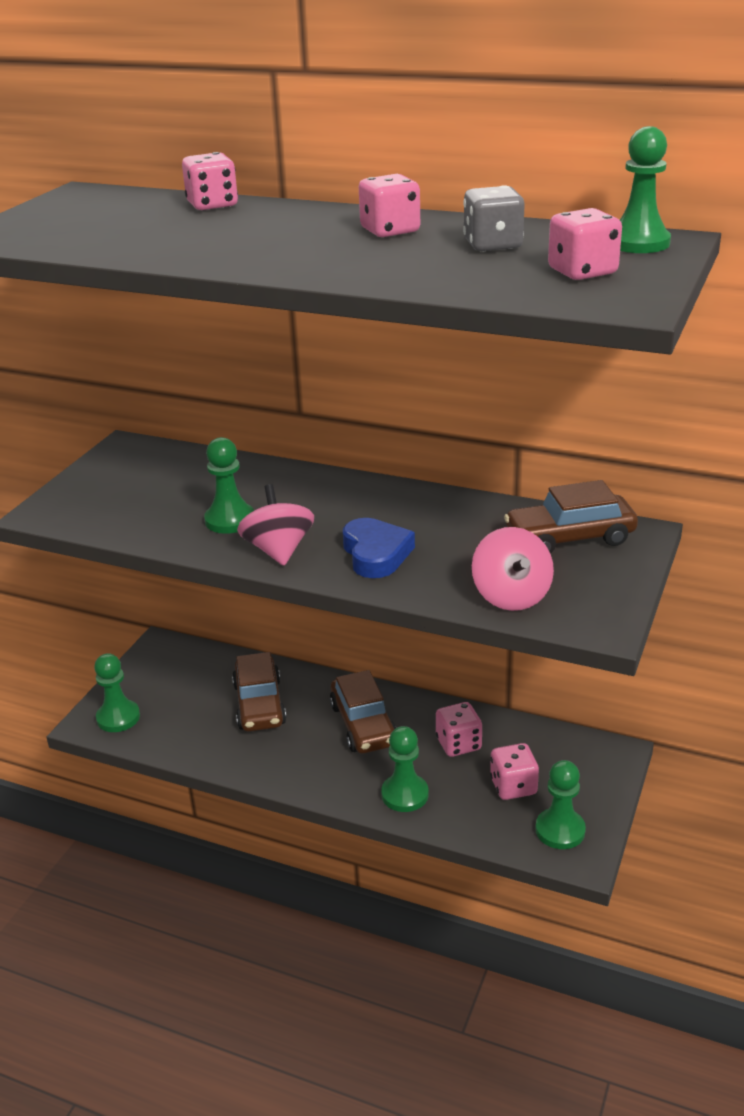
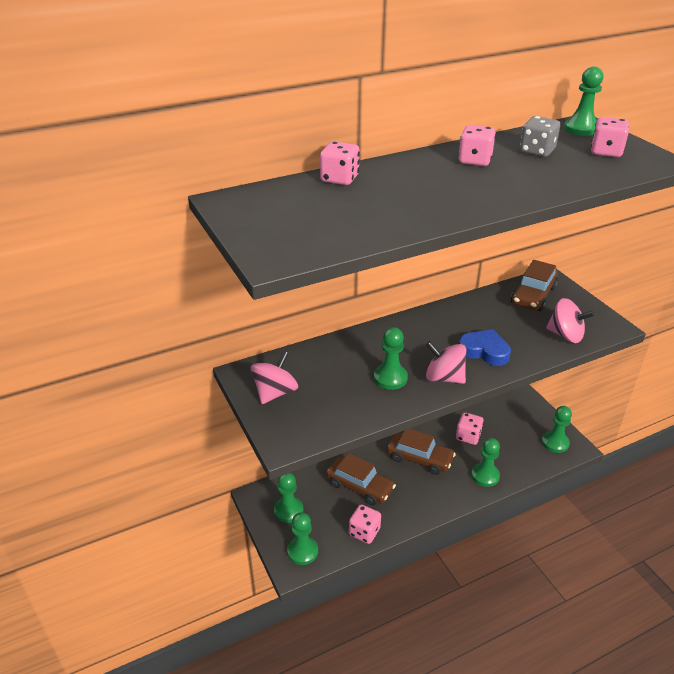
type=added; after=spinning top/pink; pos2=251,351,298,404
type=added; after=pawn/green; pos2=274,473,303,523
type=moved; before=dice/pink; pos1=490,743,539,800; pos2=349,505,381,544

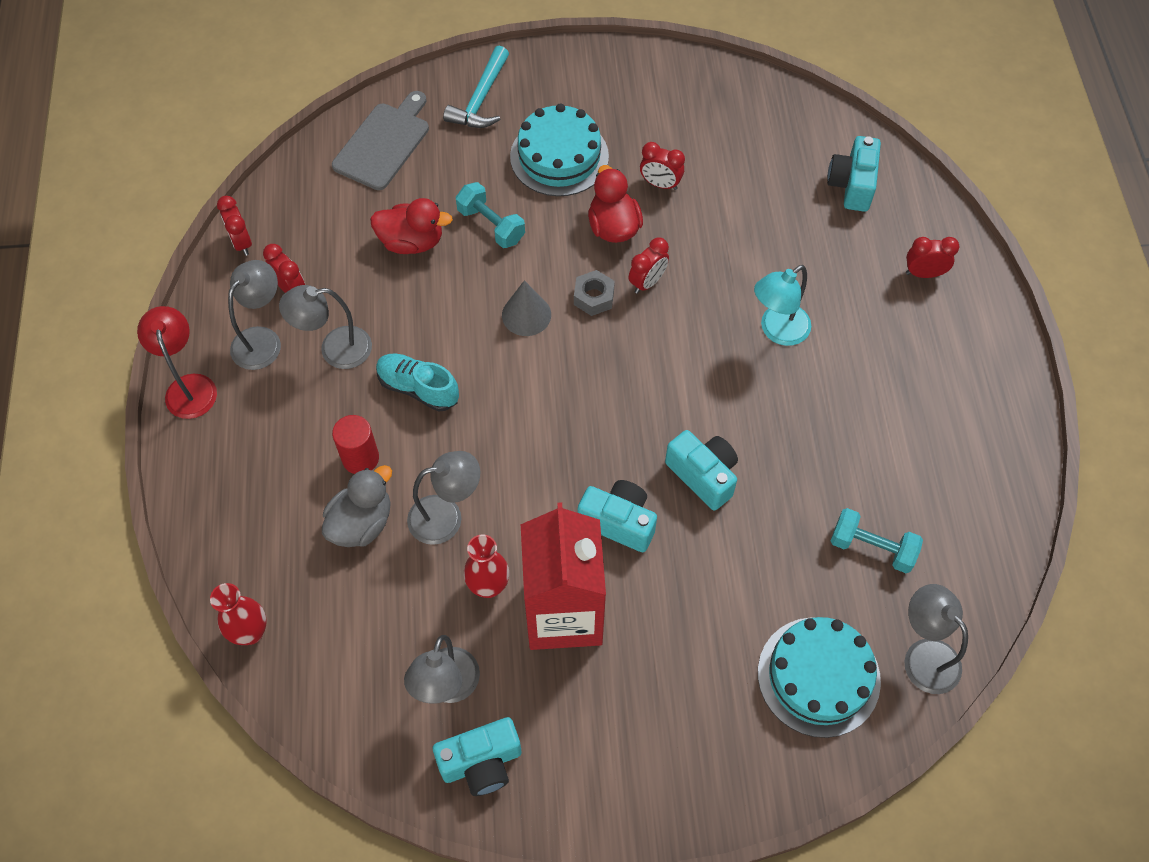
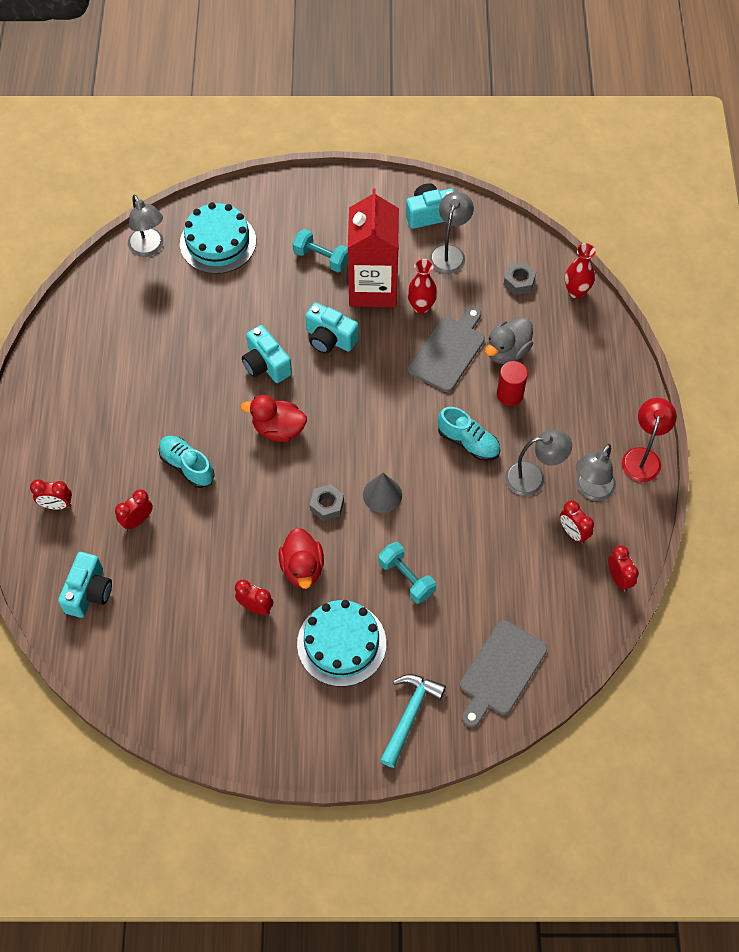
type=added; after=nut/grey; pos2=504,262,536,295
type=moved; before=duck/red; pos1=370,198,453,254; pos2=241,395,307,442
type=moved; before=clock/red; pos1=629,238,669,294; pos2=115,489,153,530
type=moved; before=dumbbell/turquoise; pos1=831,508,923,573; pos2=292,229,348,272
type=replaced; before=lamp/grey; after=cutting board/grey; pos1=407,451,480,545; pos2=408,307,485,392
type=replaced; before=lamp/turquoise; after=shoe/turquoise; pos1=754,265,811,346; pos2=159,436,215,488
type=turned; before=lamp/red; pos1=137,306,217,419; pos2=622,398,677,482; turn=-150

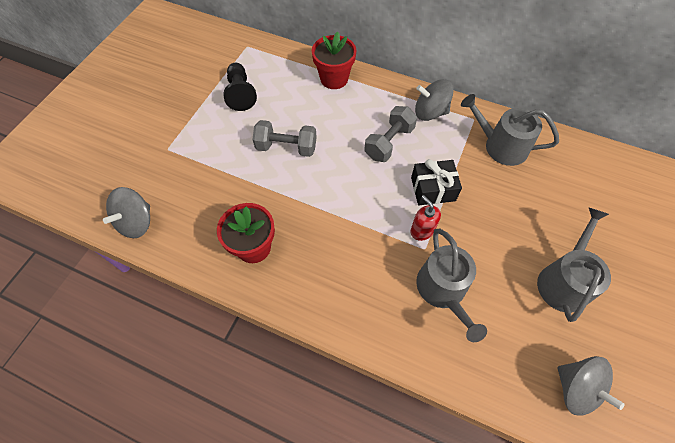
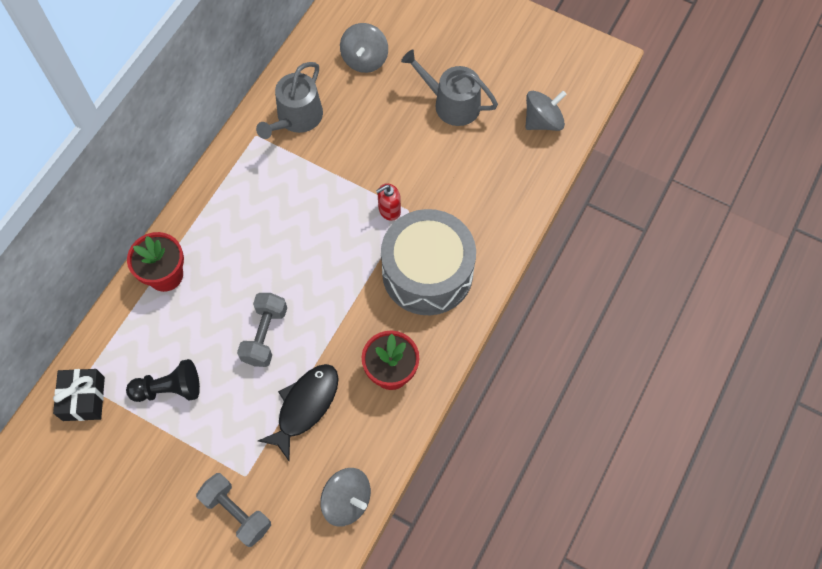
type=removed; before=watering can/grey; pos1=416,229,487,342
type=added; after=fish/black; pos2=258,364,339,461
type=added; after=drum/grey; pos2=381,209,476,315
type=moved; before=dumbbell/grey; pos1=364,106,417,162; pos2=196,473,271,547
type=moved; before=gift/black; pos1=411,159,462,205; pos2=53,369,105,421
type=moved; before=spinning top/grey; pos1=415,79,454,121; pos2=340,23,388,73

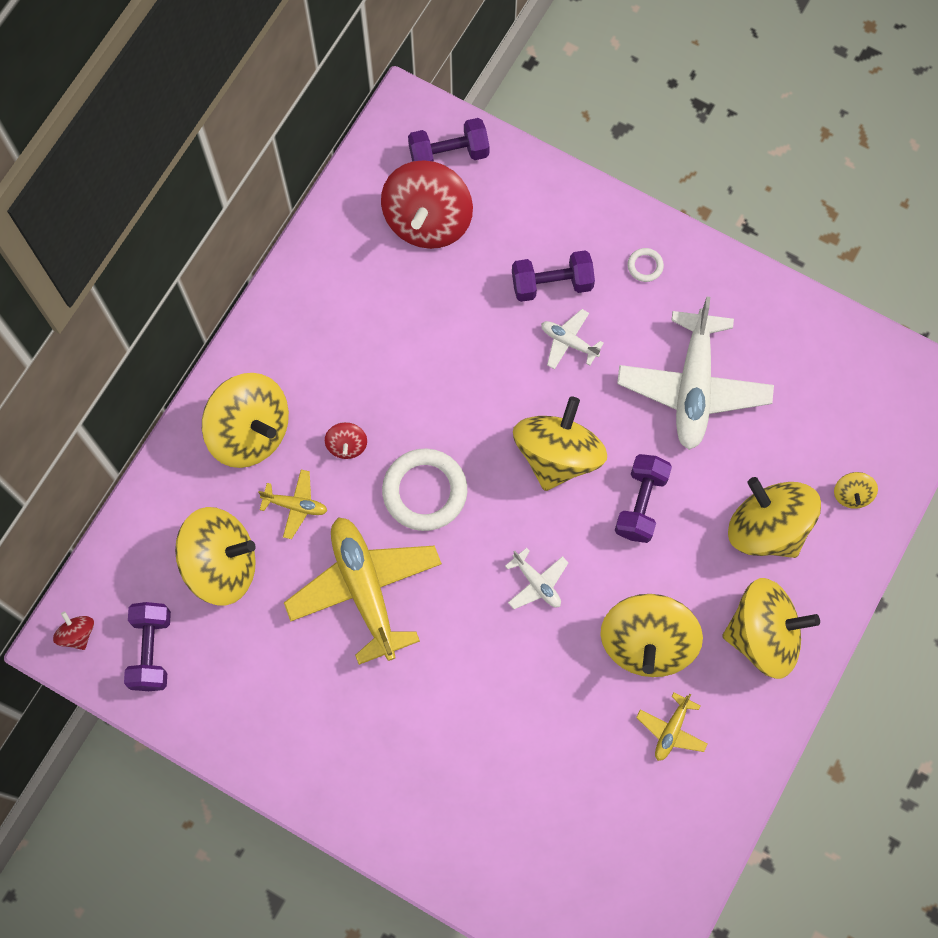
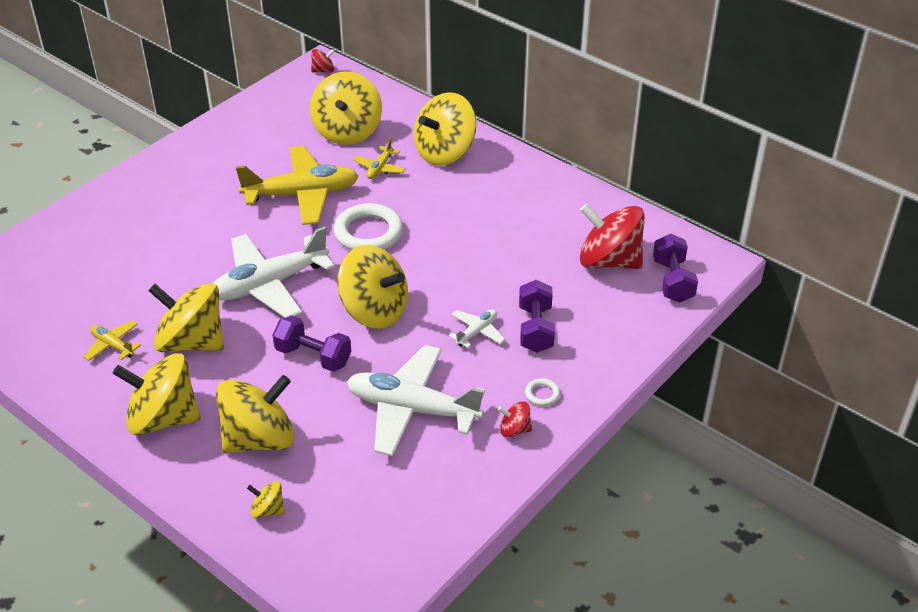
type=removed; before=dumbbell/purple; pos1=124,602,171,691
type=moved; before=spinning top/red; pos1=325,422,367,459; pos2=498,401,532,437
type=turned; before=spinning top/yellow; pos1=722,578,820,679; pos2=112,353,200,436; turn=90
type=resized; before=plane/white; pos1=505,548,568,609; pos2=213,226,335,318; scale=2.19

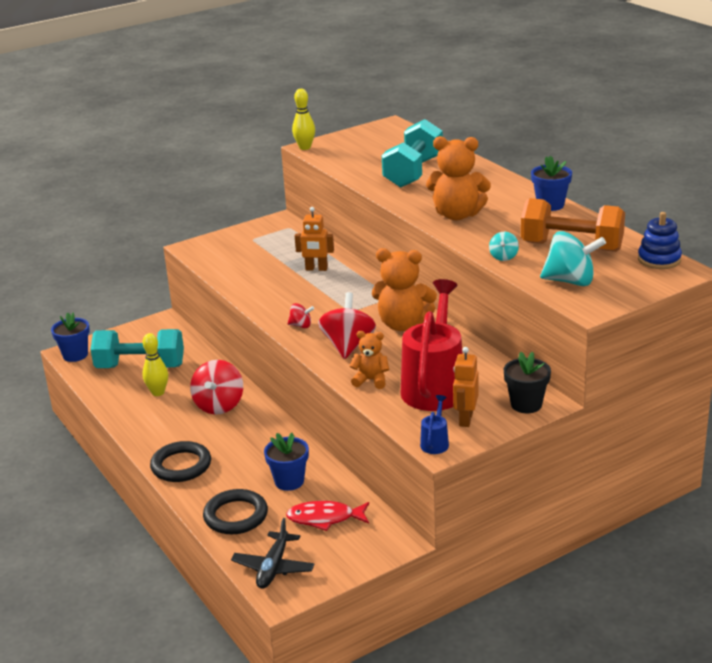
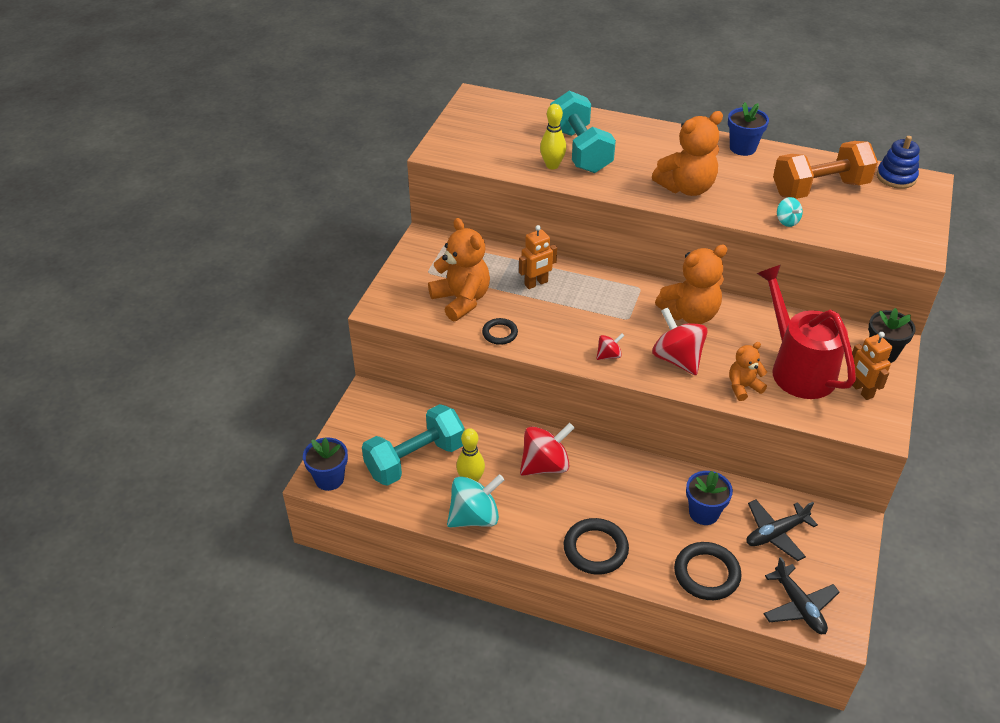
type=removed; before=watering can/blue; pos1=420,395,449,454
type=added; after=teddy bear/orange; pos2=428,218,490,321
type=added; after=ring/black; pos2=482,318,518,345
type=moved; before=bowling pin/yellow; pos1=292,89,315,150; pos2=540,104,566,169
type=moved; before=spinning top/turquoise; pos1=540,231,606,286; pos2=447,474,504,527
type=replaced; before=fish/red; after=plane/black; pos1=286,501,369,531; pos2=746,500,818,561
type=turned; before=spinning top/red; pos1=190,360,243,414; pos2=520,423,574,476; turn=-90

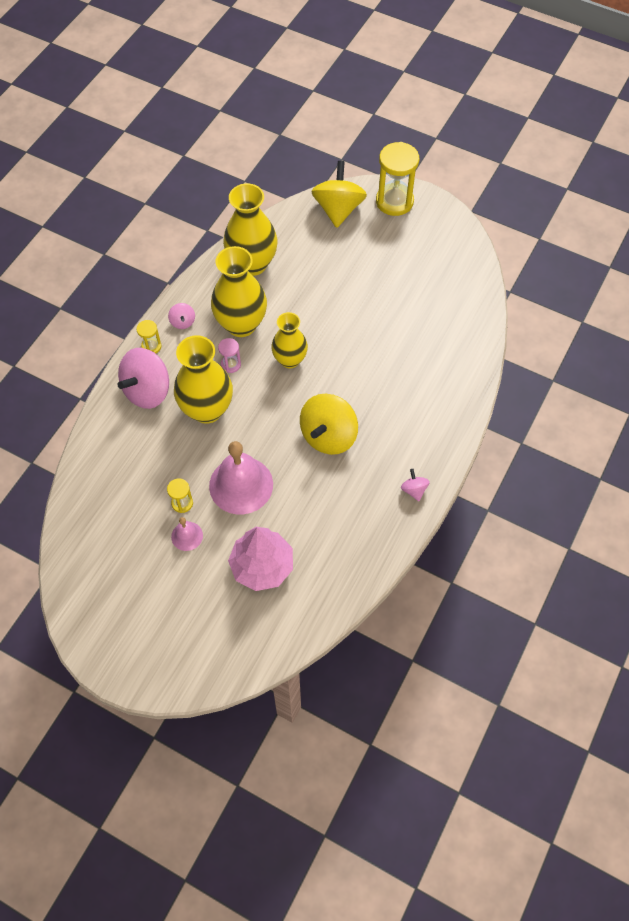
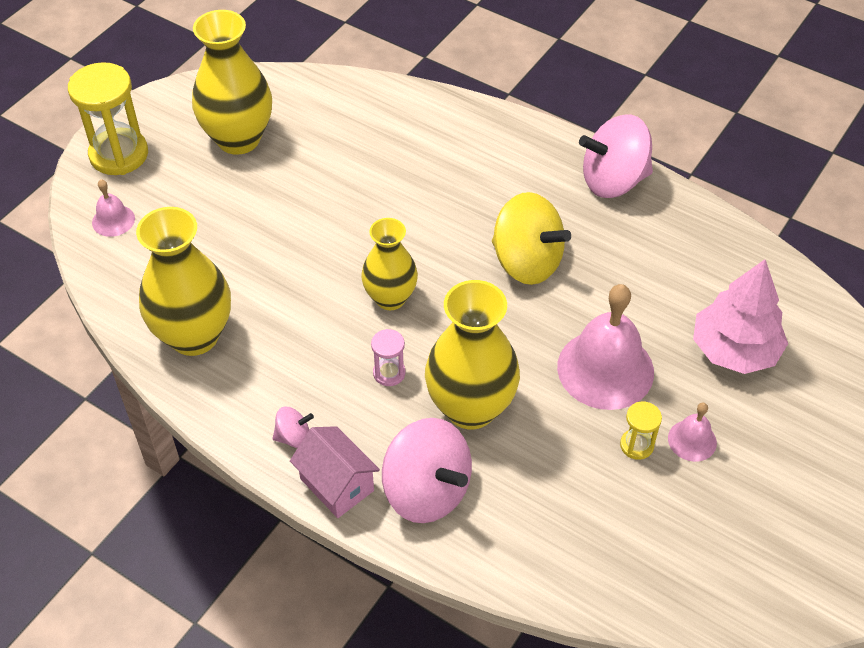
type=moved; before=vase/yellow; pos1=211,246,267,337; pos2=192,10,272,155
type=replaced; before=hourglass/yellow; after=house/pink; pos1=136,320,161,353; pos2=290,426,380,518
type=replaced; before=spinning top/yellow; after=bell/pink; pos1=311,161,367,228; pos2=92,180,135,237
type=resized; before=spinning top/pink; pos1=401,469,430,501; pos2=579,115,653,198; scale=2.2

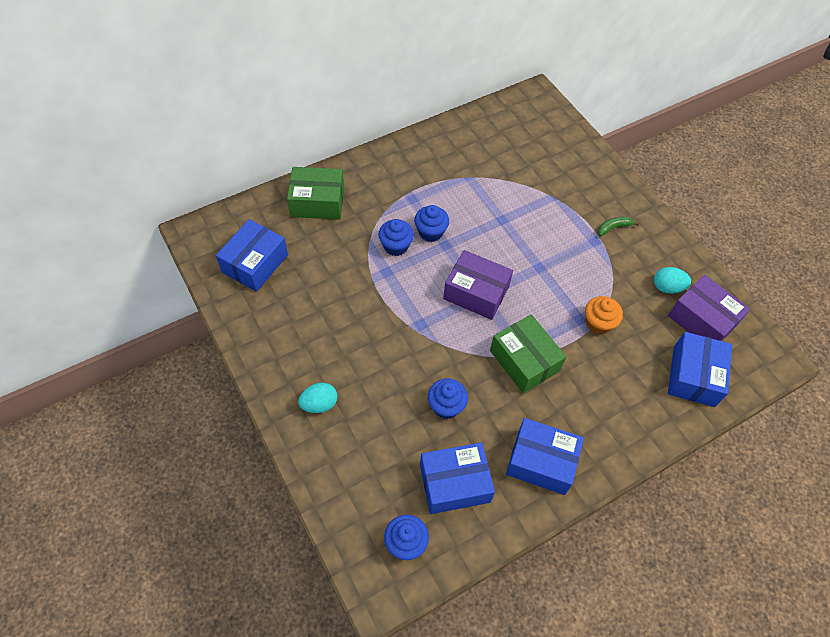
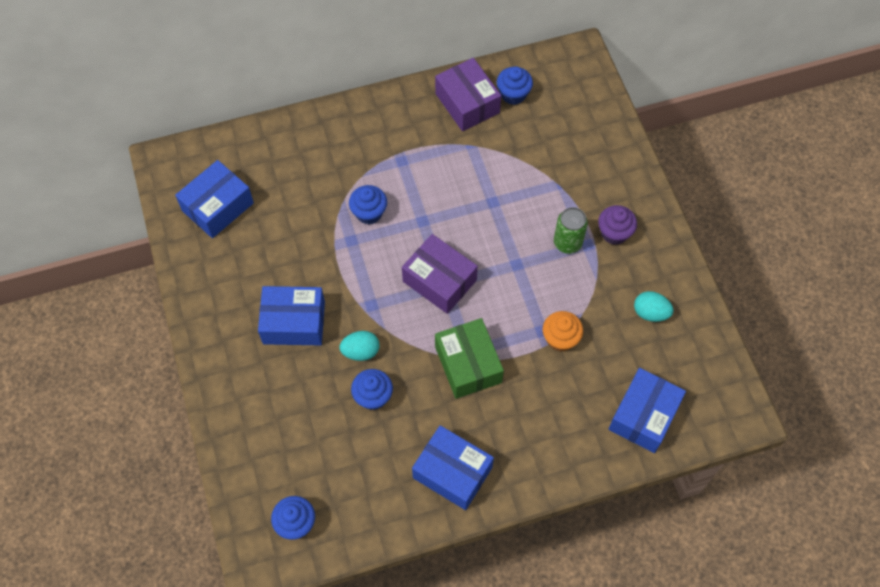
type=removed; before=box/green; pos1=287,167,344,220
type=added; after=can/green; pos2=554,207,588,254
type=moved; before=egg/turquoise; pos1=298,383,338,413; pos2=339,331,379,361
type=moved; before=cupcake/blue; pos1=414,205,449,242; pos2=497,66,533,105
type=moved; before=box/blue; pos1=420,442,495,514; pos2=258,286,325,345
type=moved; before=box/purple; pos1=668,275,750,341; pos2=435,58,501,131
type=replaced; before=banana/green; after=cupcake/purple; pos1=598,217,639,236; pos2=598,205,637,245

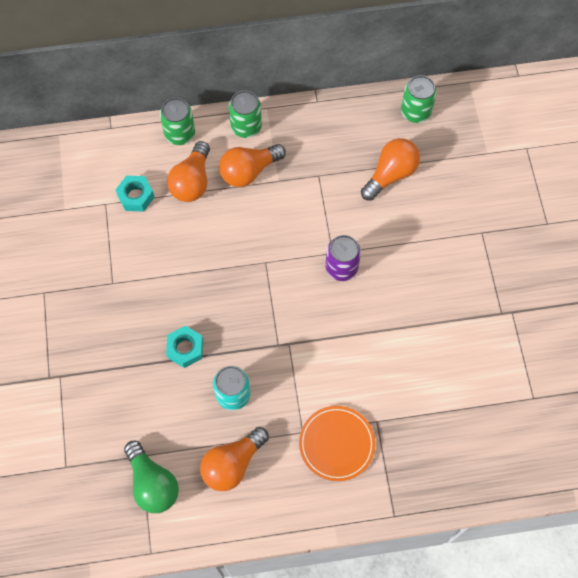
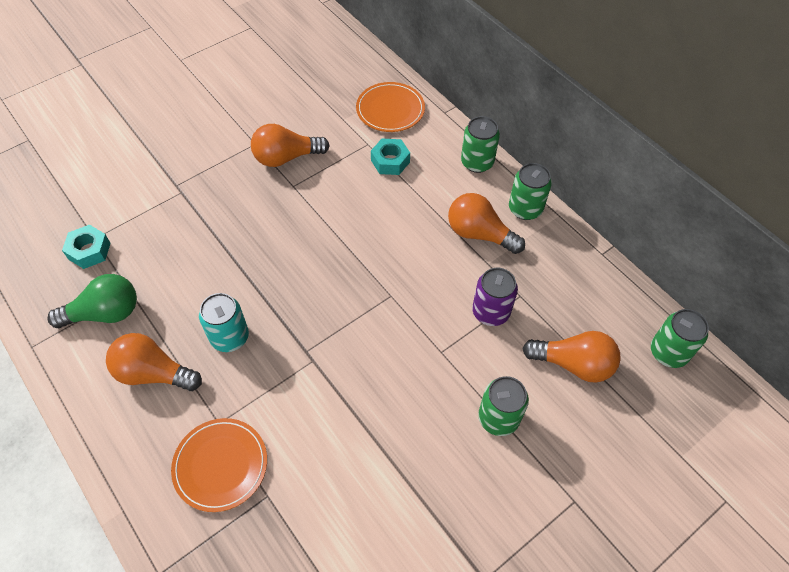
type=added; after=plate/orange; pos2=356,82,425,132
type=added; after=can/green; pos2=478,376,529,436
type=moved; before=nut/turquoise; pos1=166,326,203,368; pos2=62,225,110,269
type=moved; before=light bulb/orange; pos1=167,141,210,202; pos2=251,124,330,167
type=moved; before=can/purple; pos1=325,235,361,281; pos2=472,268,518,326
type=turned; before=light bulb/green; pos1=124,441,179,513; pos2=47,274,137,328; turn=-135

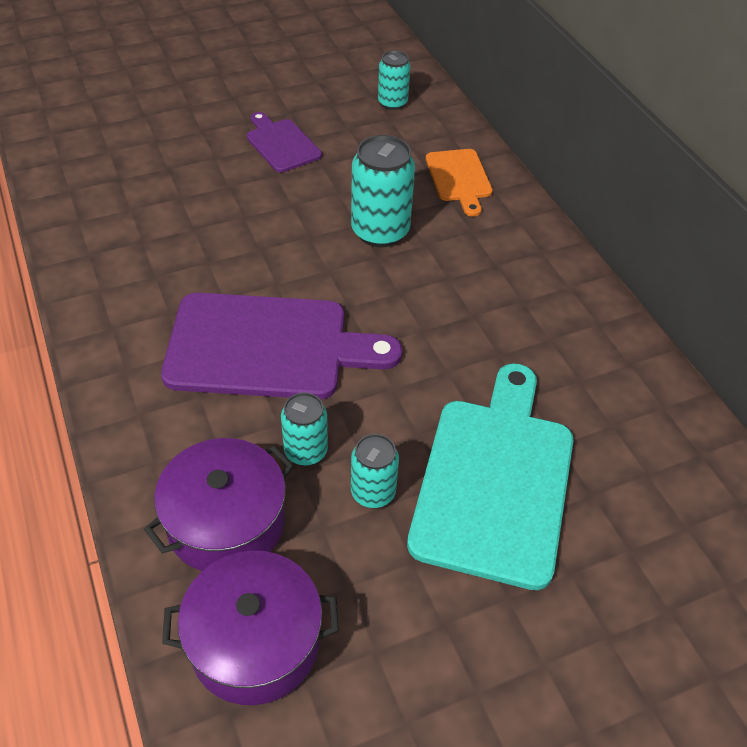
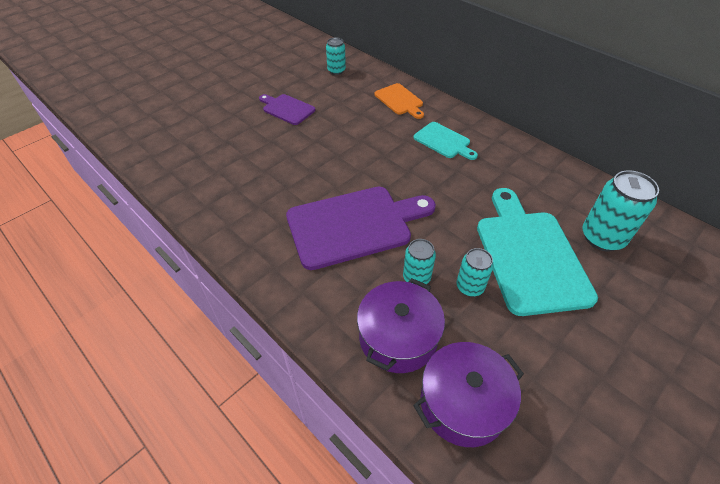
type=added; after=cutting board/turquoise; pos2=414,122,478,160
type=moved; before=can/turquoise; pos1=351,135,415,247; pos2=582,170,659,251

